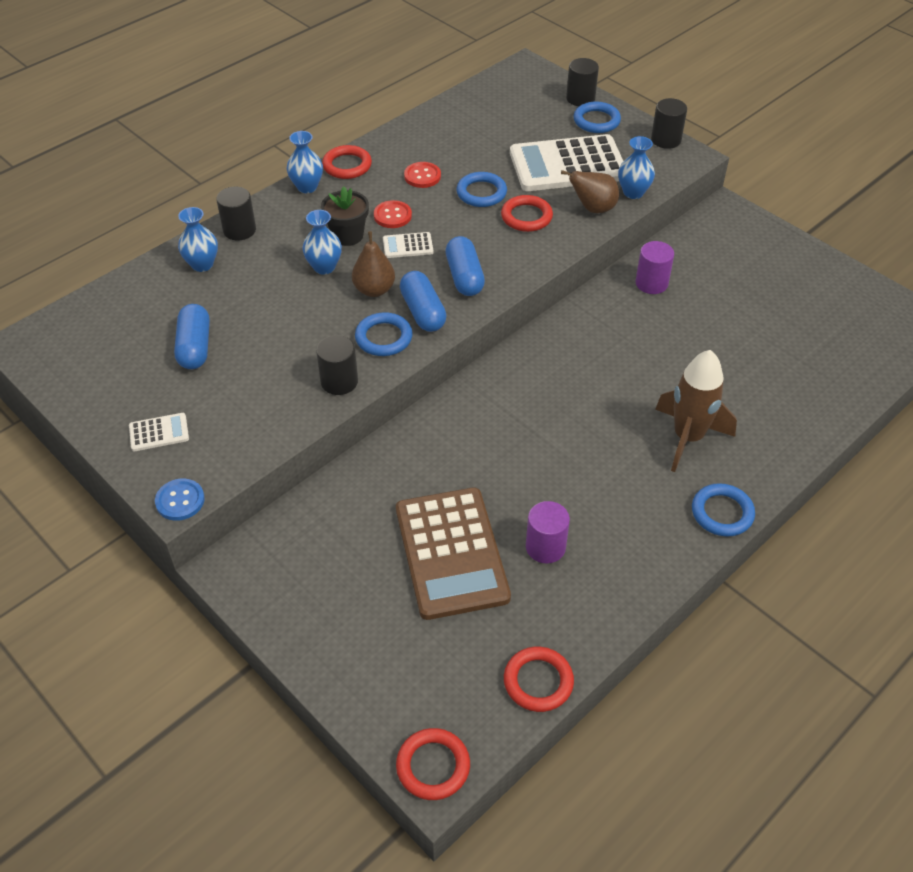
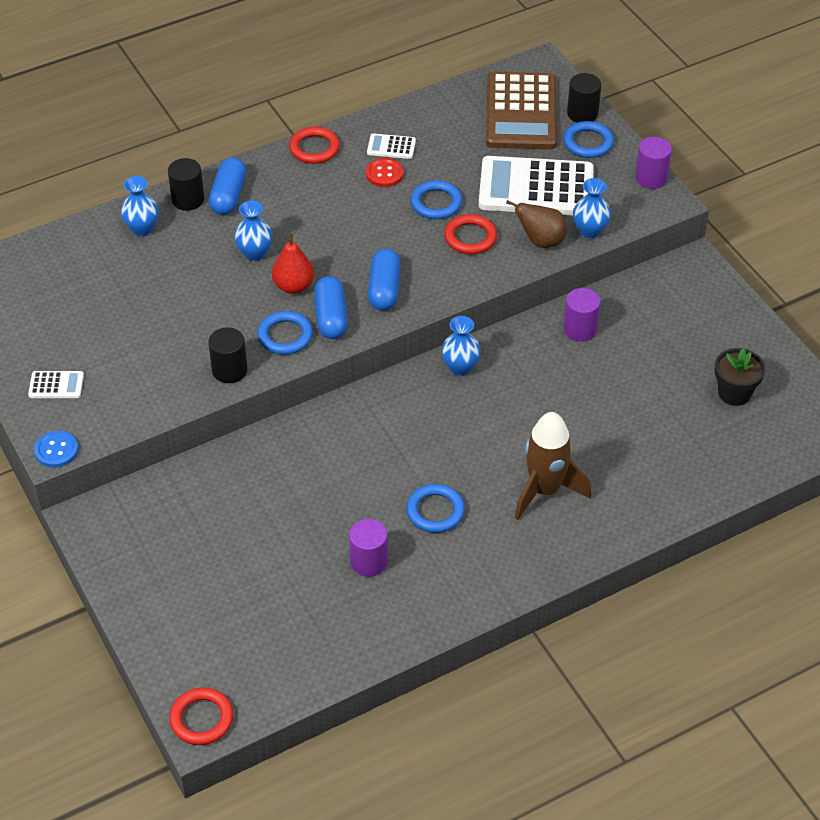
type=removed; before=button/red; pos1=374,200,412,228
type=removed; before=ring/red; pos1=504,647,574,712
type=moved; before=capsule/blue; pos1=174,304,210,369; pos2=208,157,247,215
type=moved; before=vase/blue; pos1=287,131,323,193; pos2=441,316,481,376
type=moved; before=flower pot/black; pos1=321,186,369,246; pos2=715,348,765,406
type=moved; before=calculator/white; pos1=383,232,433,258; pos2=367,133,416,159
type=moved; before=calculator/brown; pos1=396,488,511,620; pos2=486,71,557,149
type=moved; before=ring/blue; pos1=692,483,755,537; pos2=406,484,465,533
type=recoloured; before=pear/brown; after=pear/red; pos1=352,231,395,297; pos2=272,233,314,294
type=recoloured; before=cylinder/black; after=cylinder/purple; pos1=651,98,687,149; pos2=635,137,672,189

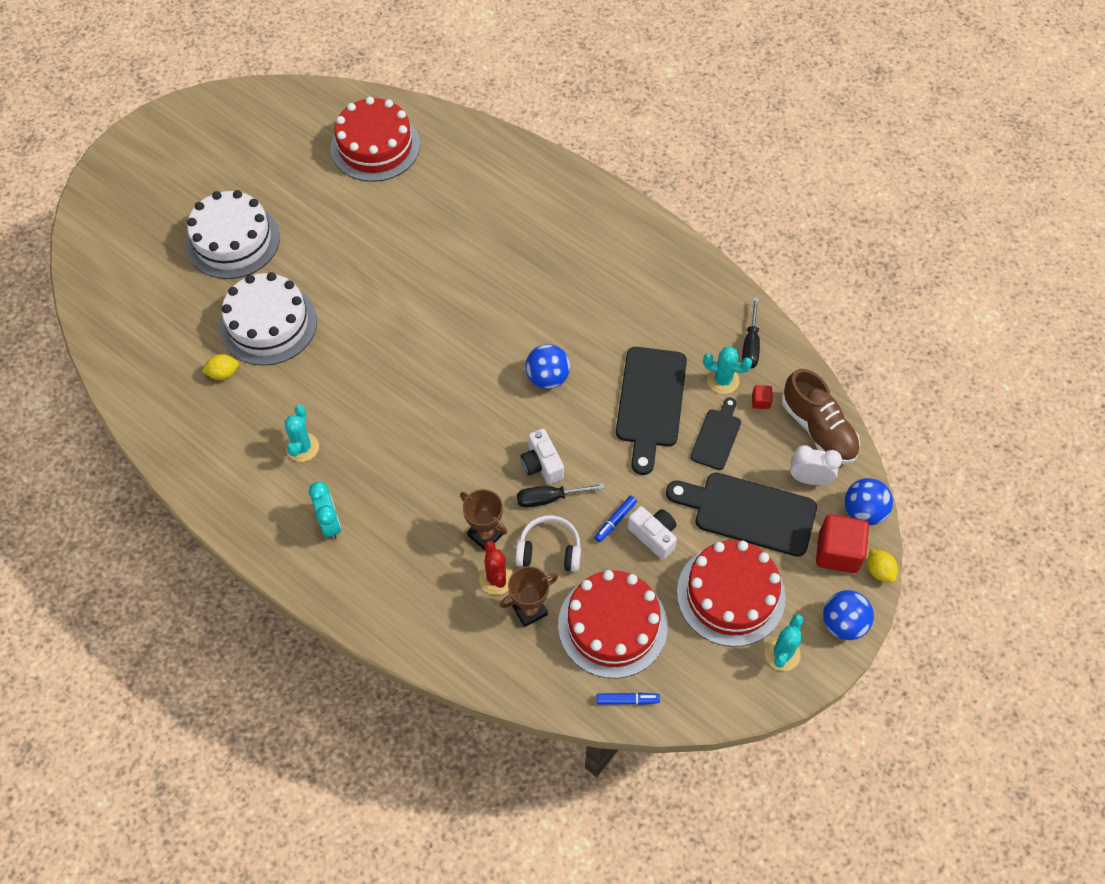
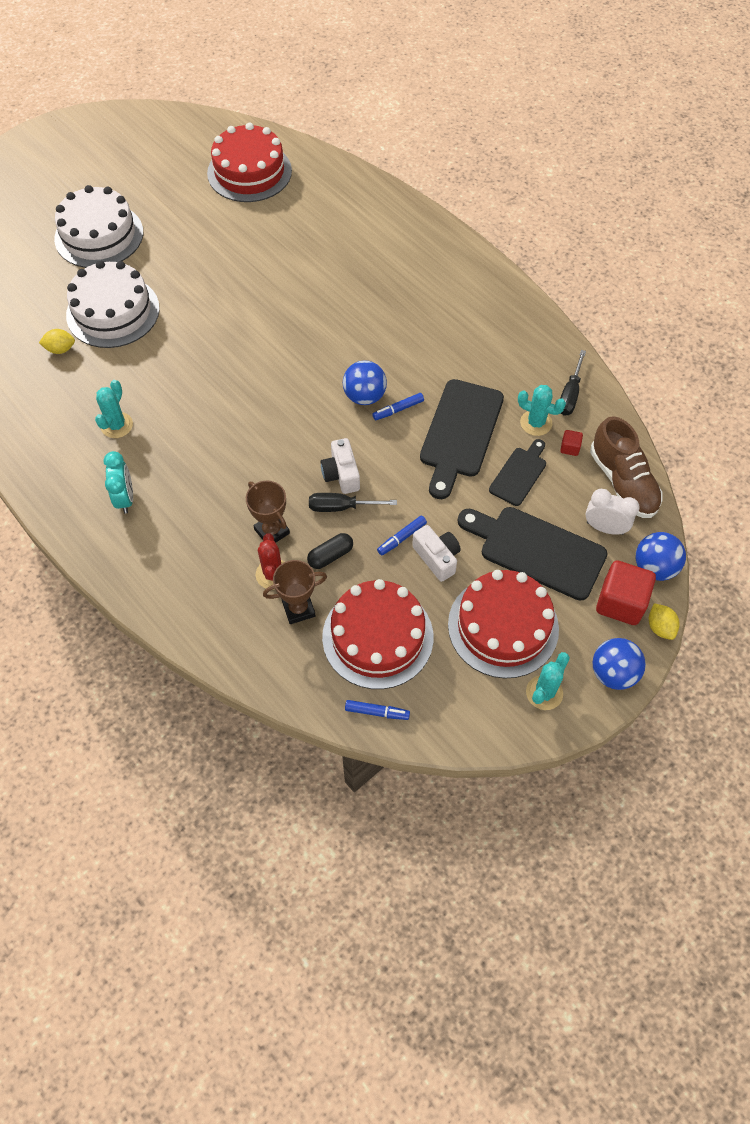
type=added; after=marker/blue; pos2=372,393,424,420
type=replaced; before=headphones/white; after=capsule/black; pos1=515,515,581,572; pos2=307,533,353,569

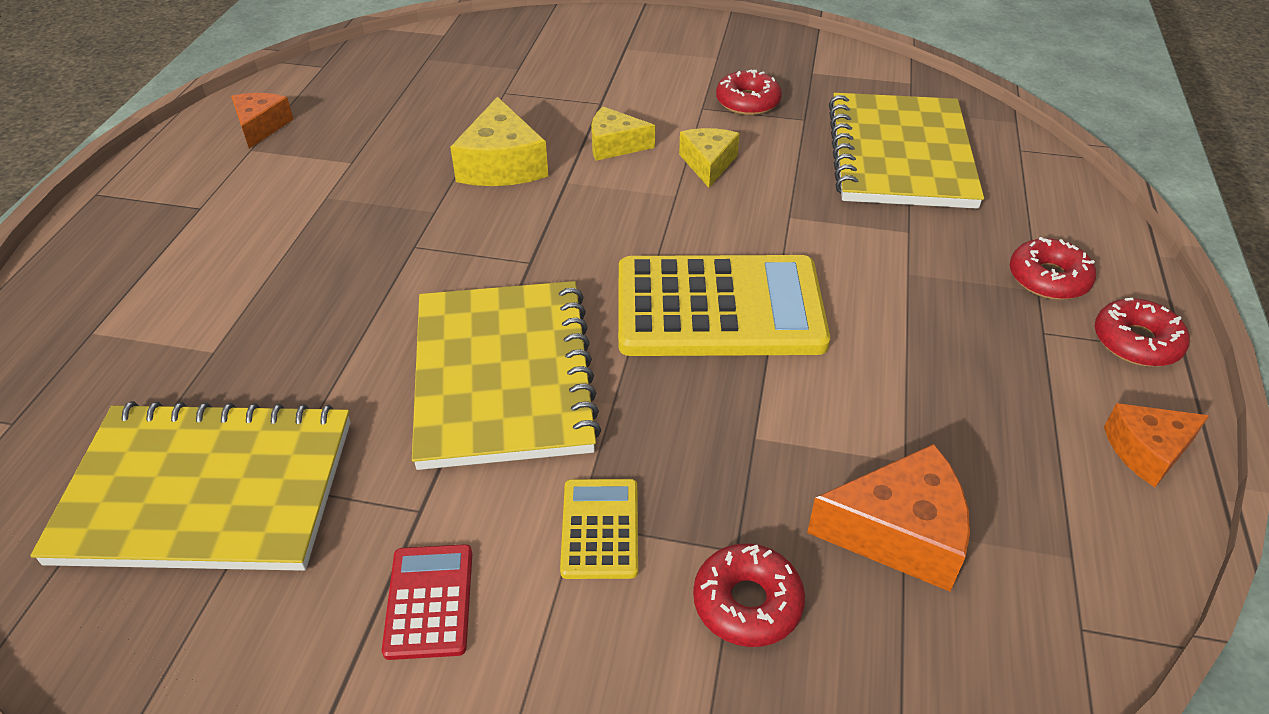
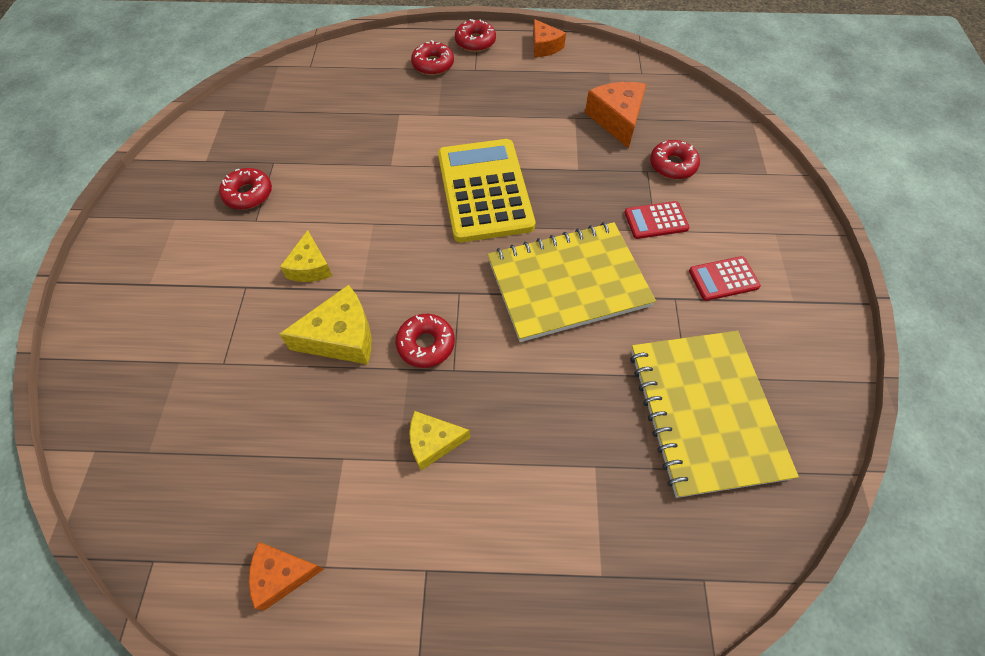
type=removed; before=notebook/yellow; pos1=829,93,984,209
type=added; after=donut/red; pos2=395,314,455,368
type=moved; before=cheese/yellow; pos1=679,128,740,188; pos2=409,411,470,471
type=recoloured; before=calculator/yellow; after=calculator/red; pos1=560,479,638,579; pos2=624,201,690,239

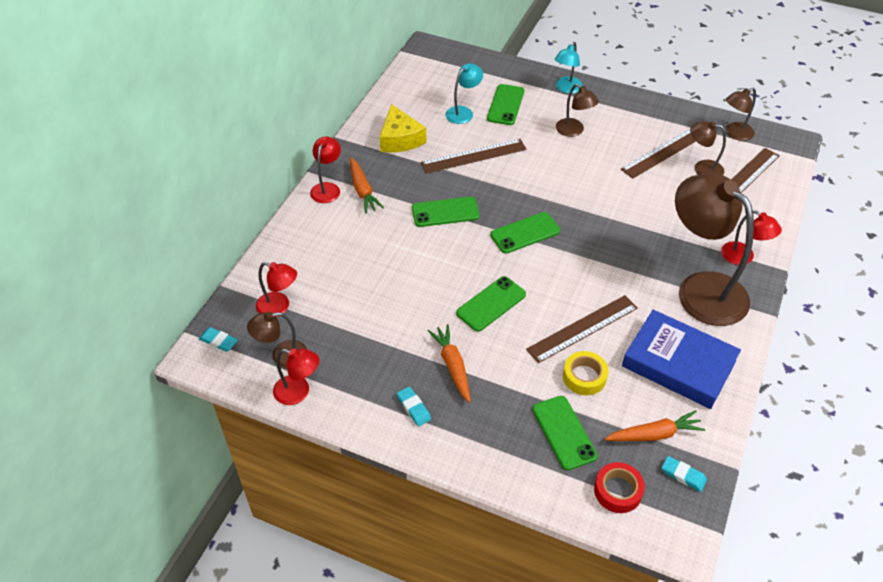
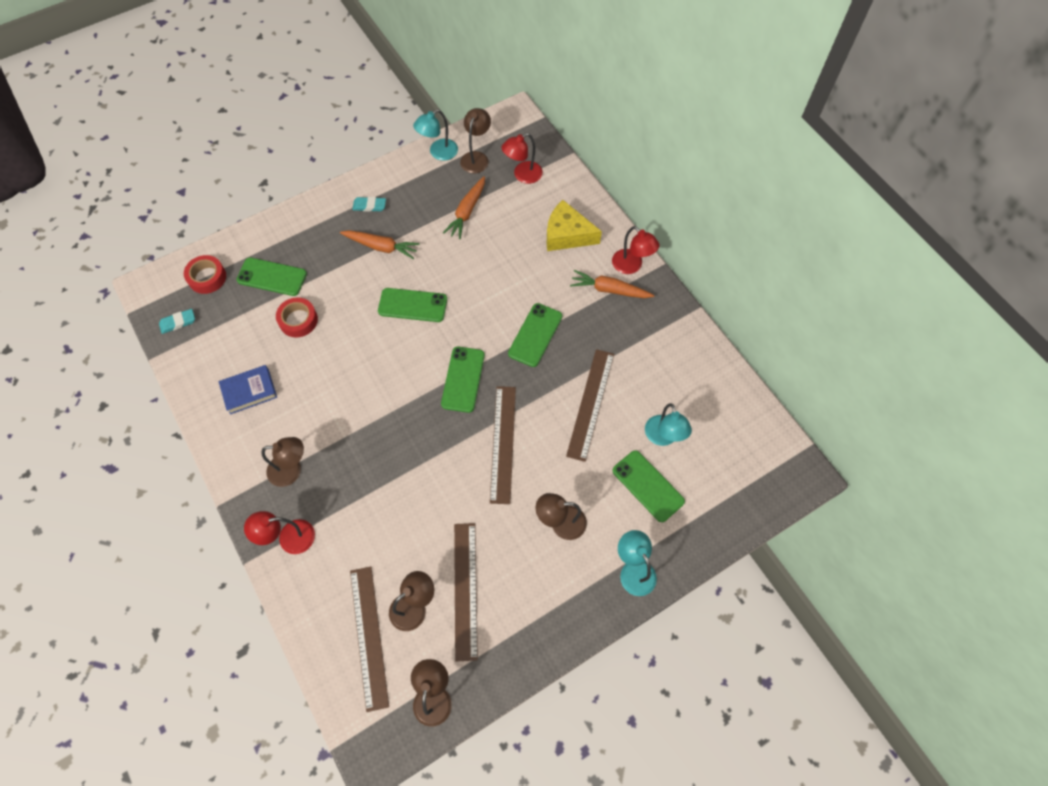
type=removed; before=eraser/turquoise; pos1=199,327,238,352
type=moved; before=cheese/yellow; pos1=380,104,426,153; pos2=547,200,602,251
type=moved; before=ruler/brown; pos1=526,295,638,363; pos2=490,386,516,504
type=moved; before=carrot/orange; pos1=604,410,705,441; pos2=443,176,485,239
type=recoloured; before=lamp/red; after=lamp/turquoise; pos1=273,348,319,405; pos2=413,110,458,161
type=recoloured; before=tape/yellow; after=tape/red; pos1=563,351,608,395; pos2=276,298,318,337
type=turned; before=phone/green; pos1=456,276,526,332; pos2=378,288,447,322; turn=-75
type=resized; before=book/blue; pos1=622,310,741,409; pos2=219,365,277,414; scale=0.55
type=resized; before=lamp/brown; pos1=675,173,754,326; pos2=261,437,304,487; scale=0.47

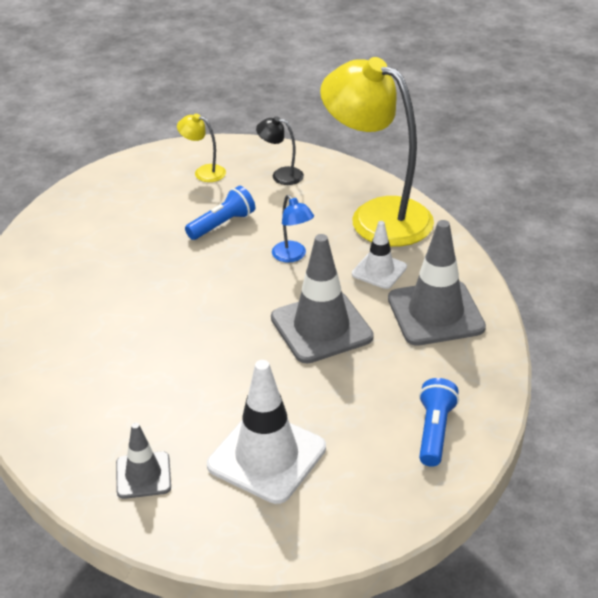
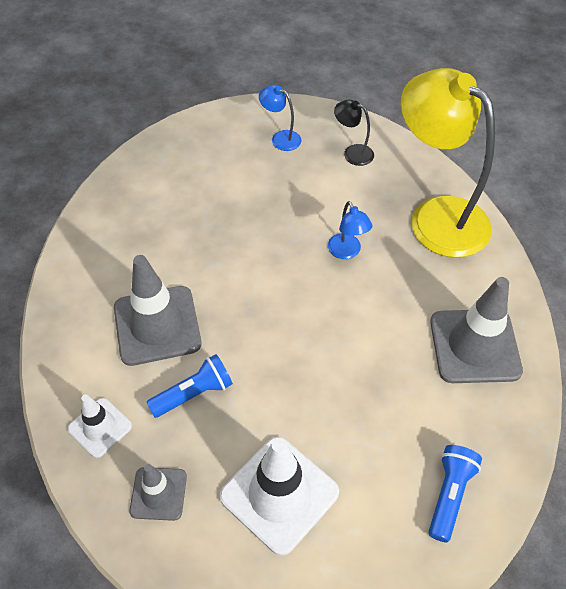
type=moved; before=flashlight/blue; pos1=185,186,255,240; pos2=147,354,233,418
type=moved; before=traffic cone/grey; pos1=271,234,374,363; pos2=114,255,202,366
type=moved; before=traffic cone/white; pos1=352,221,407,289; pos2=68,394,132,458
type=recoloured; before=lamp/yellow; after=lamp/blue; pos1=177,114,226,182; pos2=259,85,301,151

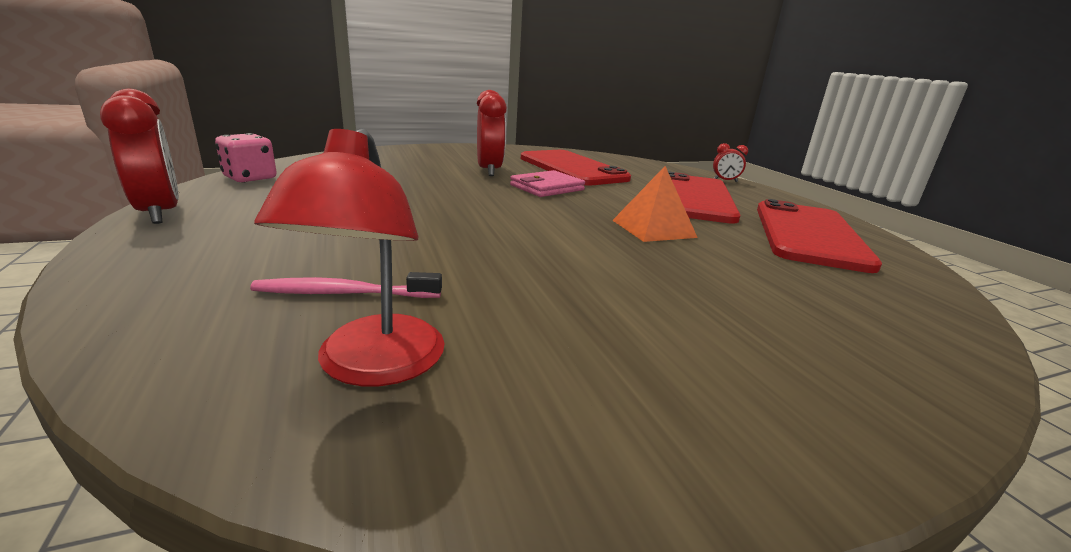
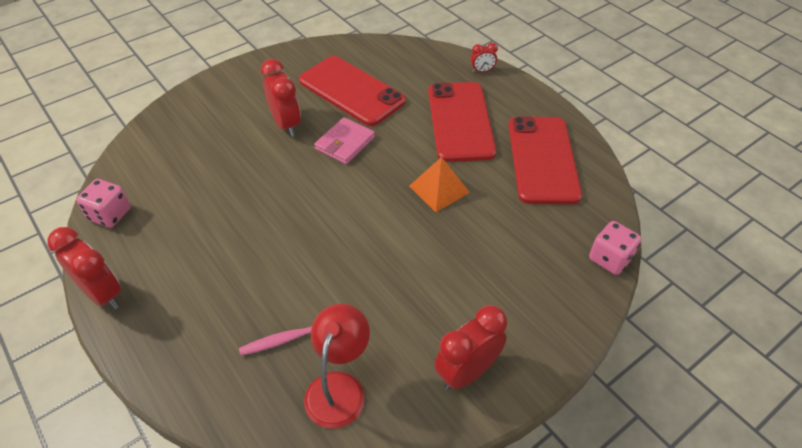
type=added; after=clock/red; pos2=434,305,507,390
type=added; after=dice/pink; pos2=589,221,642,275
type=turned; before=lamp/red; pos1=254,128,444,386; pos2=304,304,370,429; turn=-150

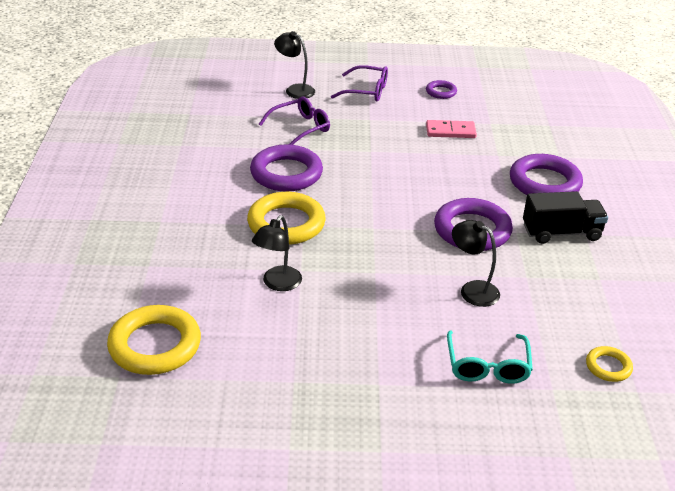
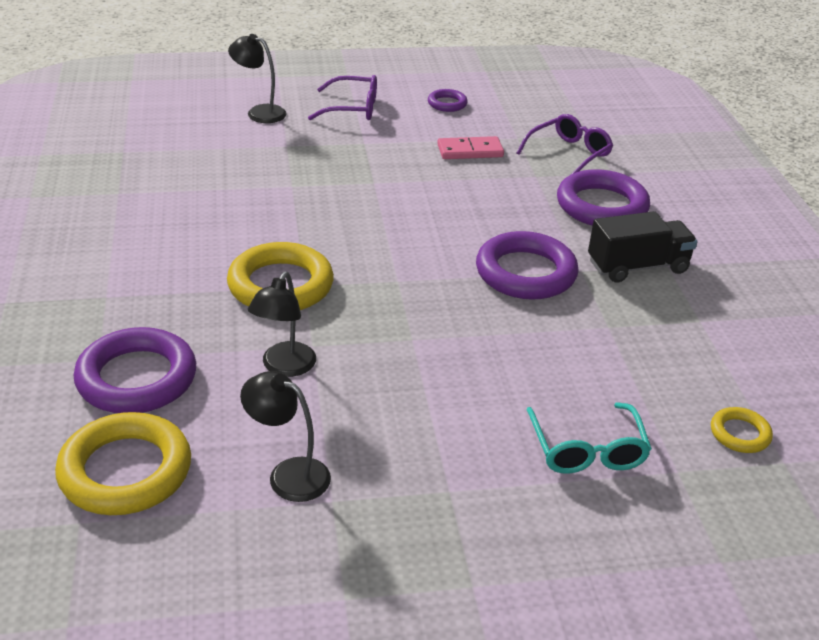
type=moved; before=ring/purple; pos1=250,144,323,192; pos2=74,327,196,413
type=moved; before=glasses/purple; pos1=259,97,330,145; pos2=516,114,613,175
type=moved; before=lamp/black; pos1=452,220,500,307; pos2=240,371,331,502

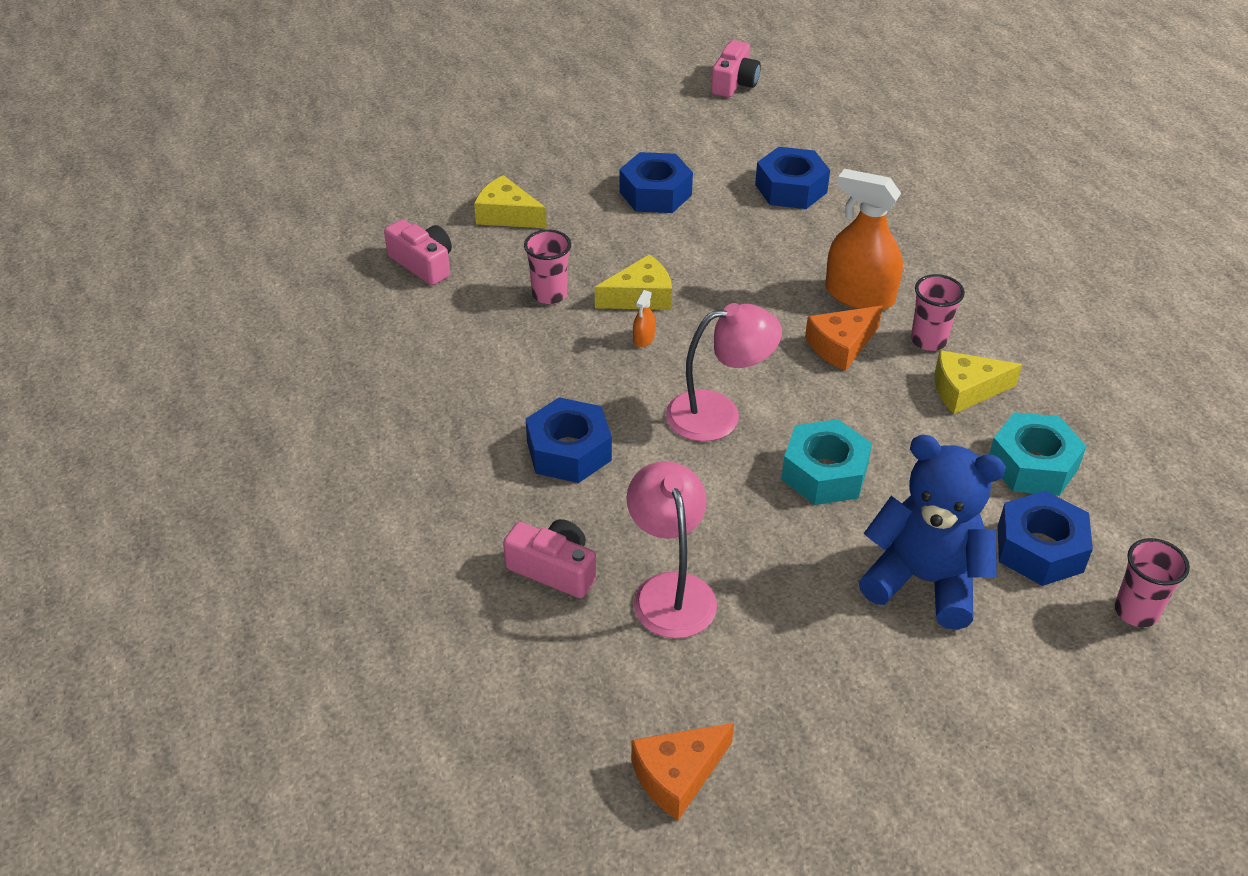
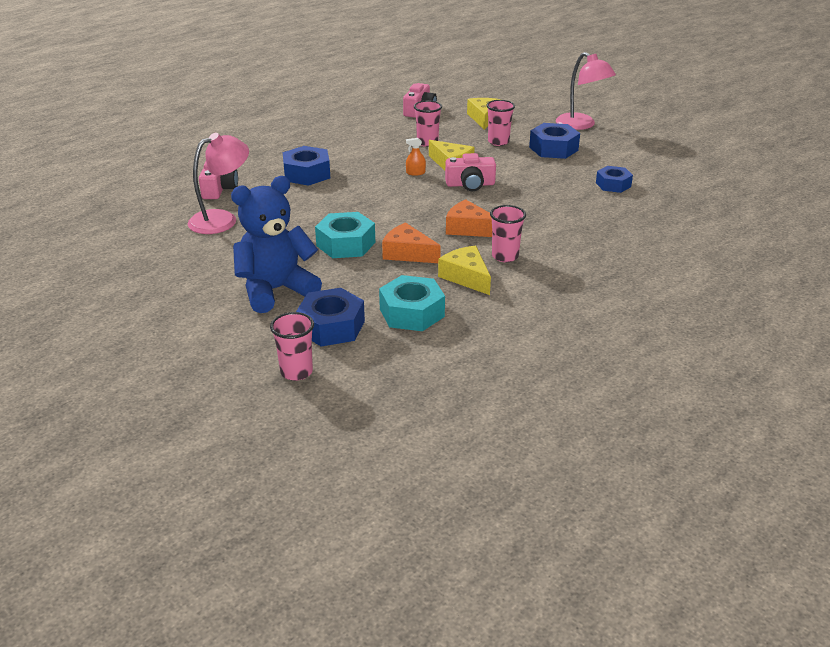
type=removed; before=spray bottle/orange; pos1=825,169,903,310
type=added; after=cup/pink; pos2=486,100,515,146
type=moved; before=cheese/orange; pos1=631,723,734,820; pos2=382,222,441,263
type=moved; before=lamp/pink; pos1=666,303,782,442; pos2=556,52,616,130
type=moved; before=camera/pink; pos1=711,40,761,97; pos2=445,153,496,191
type=turned; before=teddy bear/blue; pos1=859,435,1006,630; pos2=231,176,322,313; turn=-120
type=resized; before=nut/blue; pos1=755,147,830,209; pos2=596,166,633,193; scale=0.66

